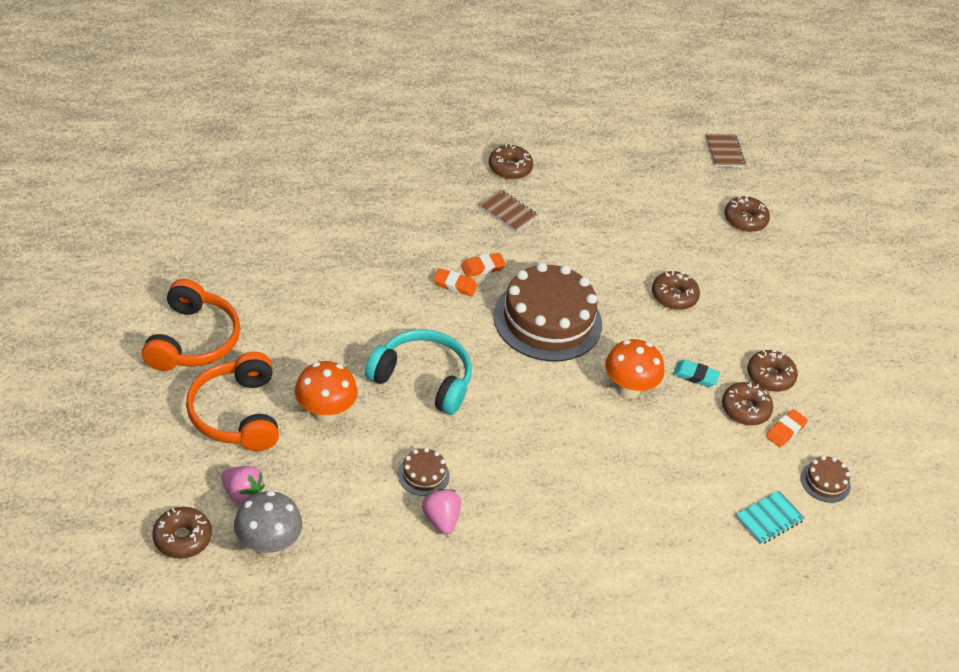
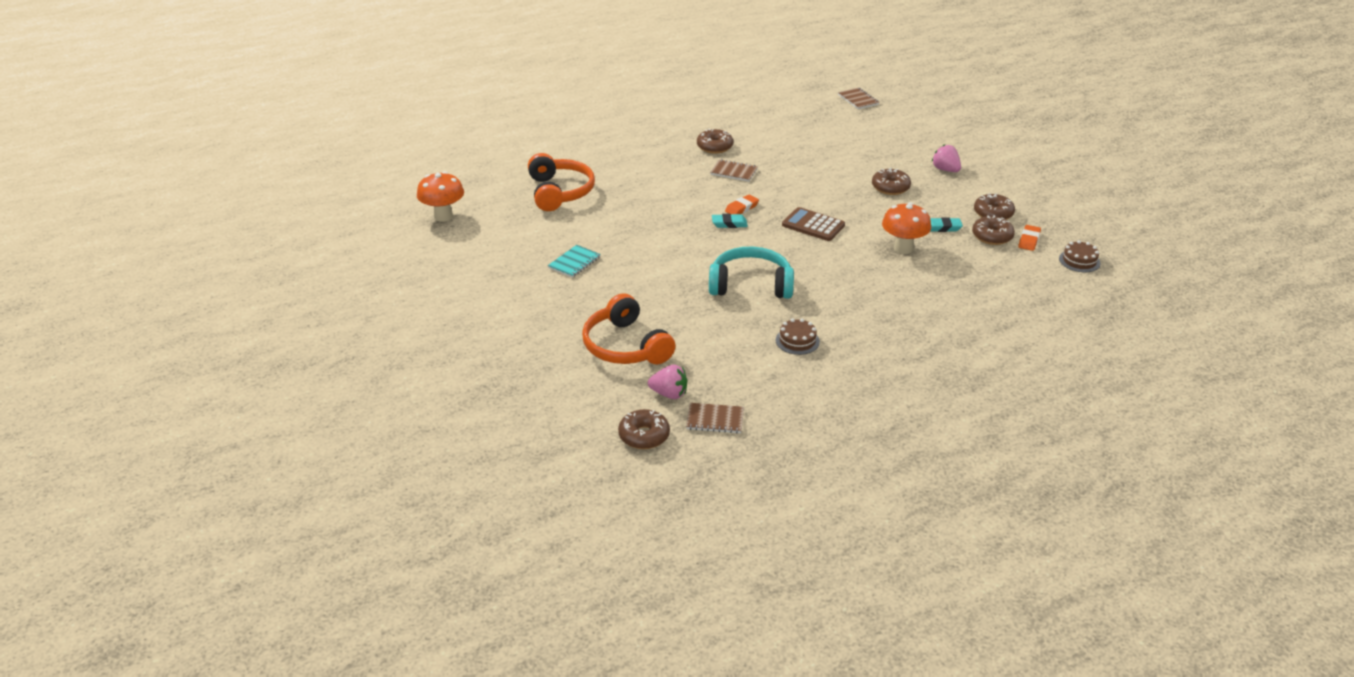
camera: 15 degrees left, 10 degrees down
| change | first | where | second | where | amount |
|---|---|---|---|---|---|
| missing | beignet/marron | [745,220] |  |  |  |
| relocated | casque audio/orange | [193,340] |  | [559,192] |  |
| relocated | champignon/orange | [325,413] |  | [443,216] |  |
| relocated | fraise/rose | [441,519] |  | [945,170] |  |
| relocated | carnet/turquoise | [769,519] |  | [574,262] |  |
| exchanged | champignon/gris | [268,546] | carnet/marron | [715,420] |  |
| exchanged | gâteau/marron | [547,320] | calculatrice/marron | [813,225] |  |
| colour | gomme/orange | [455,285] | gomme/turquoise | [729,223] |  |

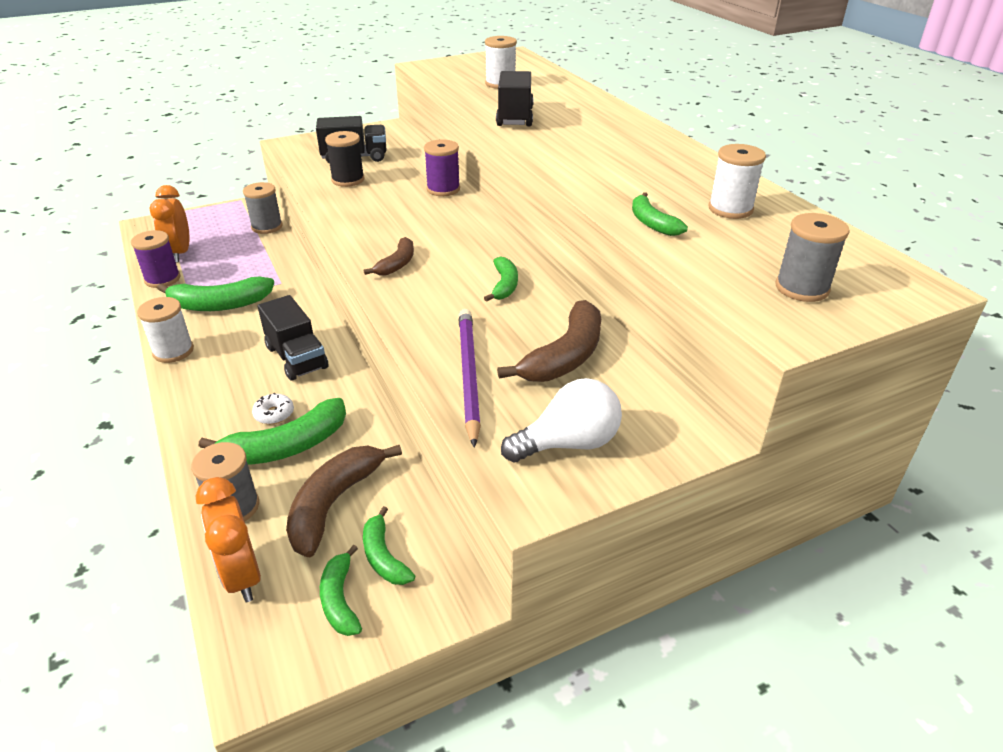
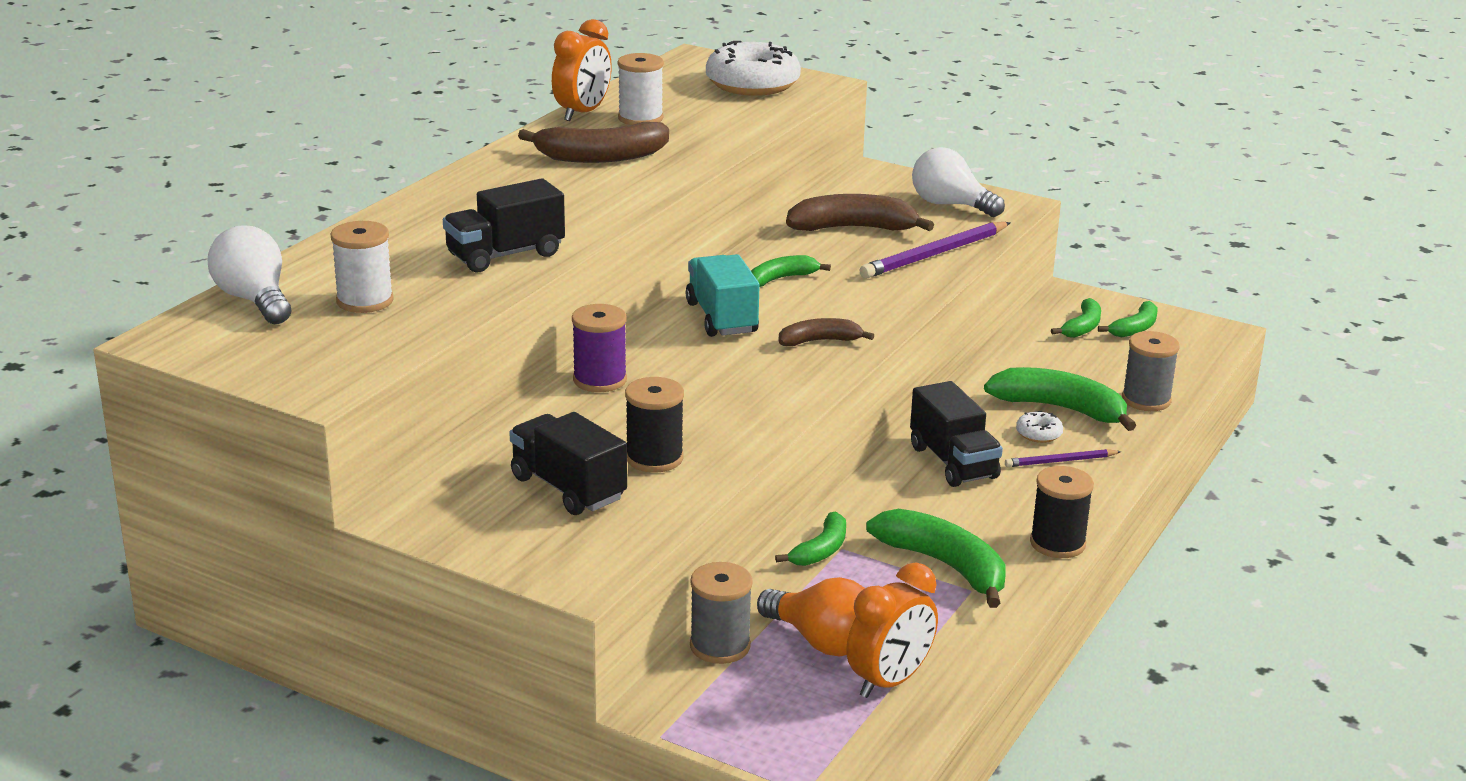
camera: 125 degrees left, 10 degrees down
| change | first | where | second | where | amount |
|---|---|---|---|---|---|
| missing | bobine/violet | [162,279] |  |  |  |
| appeared |  |  | ampoule/blanc | [254,300] |  |
| appeared |  |  | camion/turquoise | [721,318] |  |
| appeared |  |  | ampoule/orange | [821,641] |  |
| appeared |  |  | crayon/violet | [1060,461] |  |
| relocated | réveil/orange | [242,576] |  | [582,113] |  |
| relocated | banane/marron | [334,503] |  | [601,157] |  |
| relocated | banane/vert | [652,223] |  | [821,550] |  |
| exchanged | bobine/gris | [802,288] | beignet/blanc | [752,84] |  |
| colour | bobine/blanc | [173,351] | bobine/noir | [1057,543] |  |
| spun | camion/noir | [297,357] |  | [953,462] | 135 degrees clockwise |

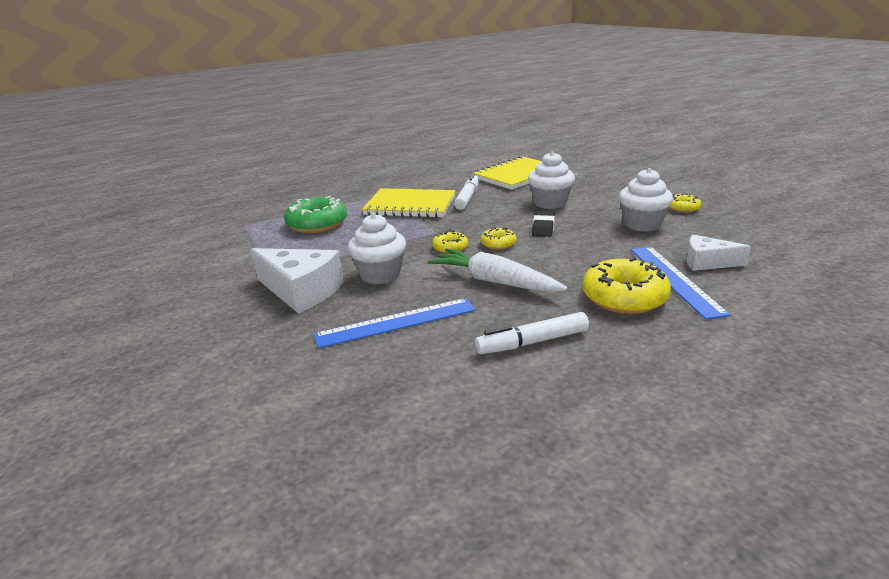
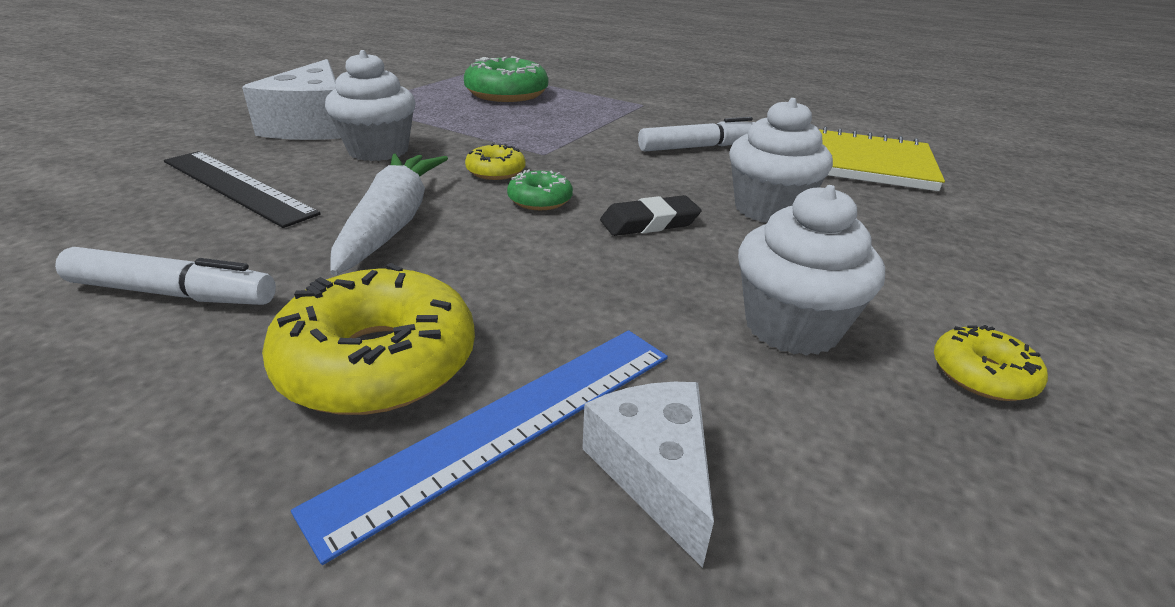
camera: 55 degrees right, 5 degrees up
| change | first | where | second | where | amount |
|---|---|---|---|---|---|
| missing | carnet/jaune | [410,206] |  |  |  |
| colour | règle/bleu | [396,322] | règle/noir | [236,186] |  |
| colour | beignet/jaune | [498,244] | beignet/vert | [540,200] |  |
| spun | feutre/blanc | [532,342] |  | [173,293] | 150 degrees clockwise |

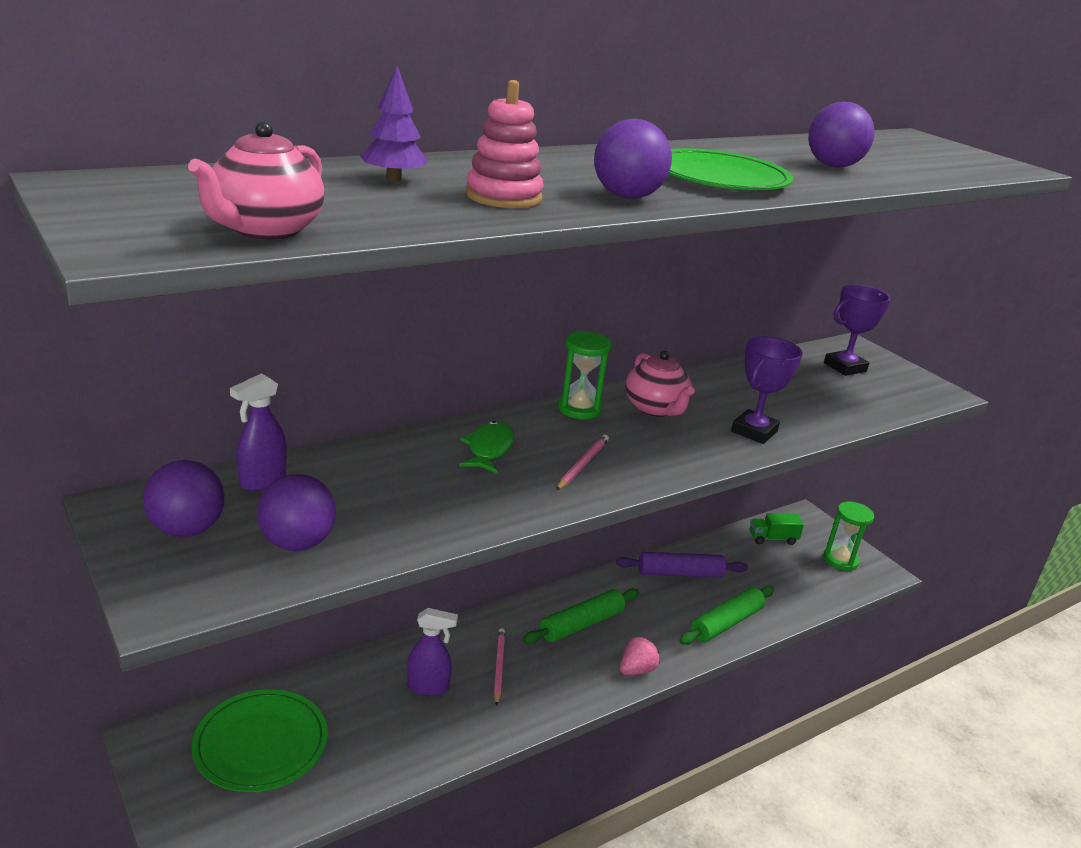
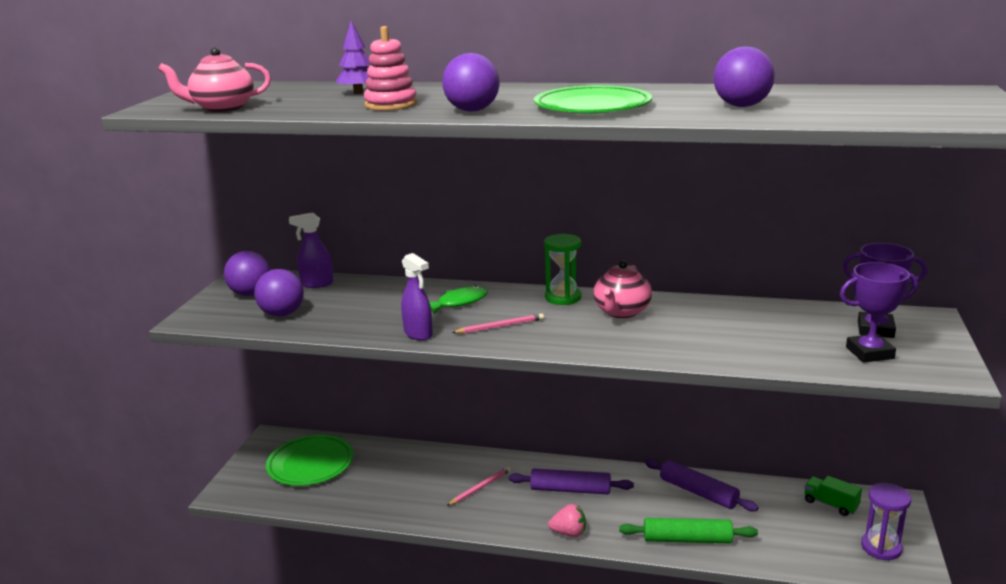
camera: 50 degrees right, 5 degrees down
| change | first | where | second | where | amount |
|---|---|---|---|---|---|
| relocated | vaporisateur/violet | [428,687] |  | [418,334] |  |
| relocated | trophée/violet | [754,431] |  | [869,353] |  |
| colour | rouleau à pâtisserie/vert | [581,624] | rouleau à pâtisserie/violet | [570,490] |  |
| colour | sablier/vert | [840,560] | sablier/violet | [881,547] |  |

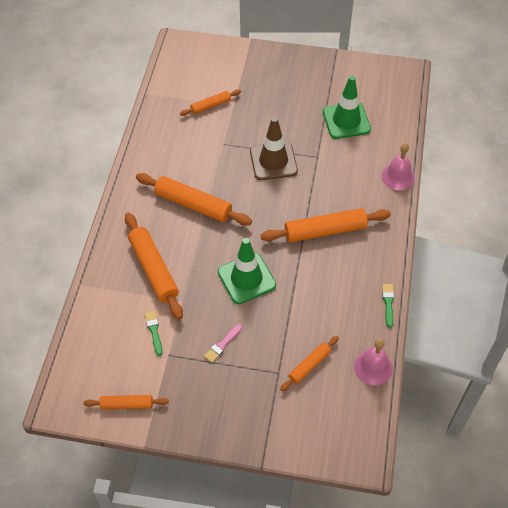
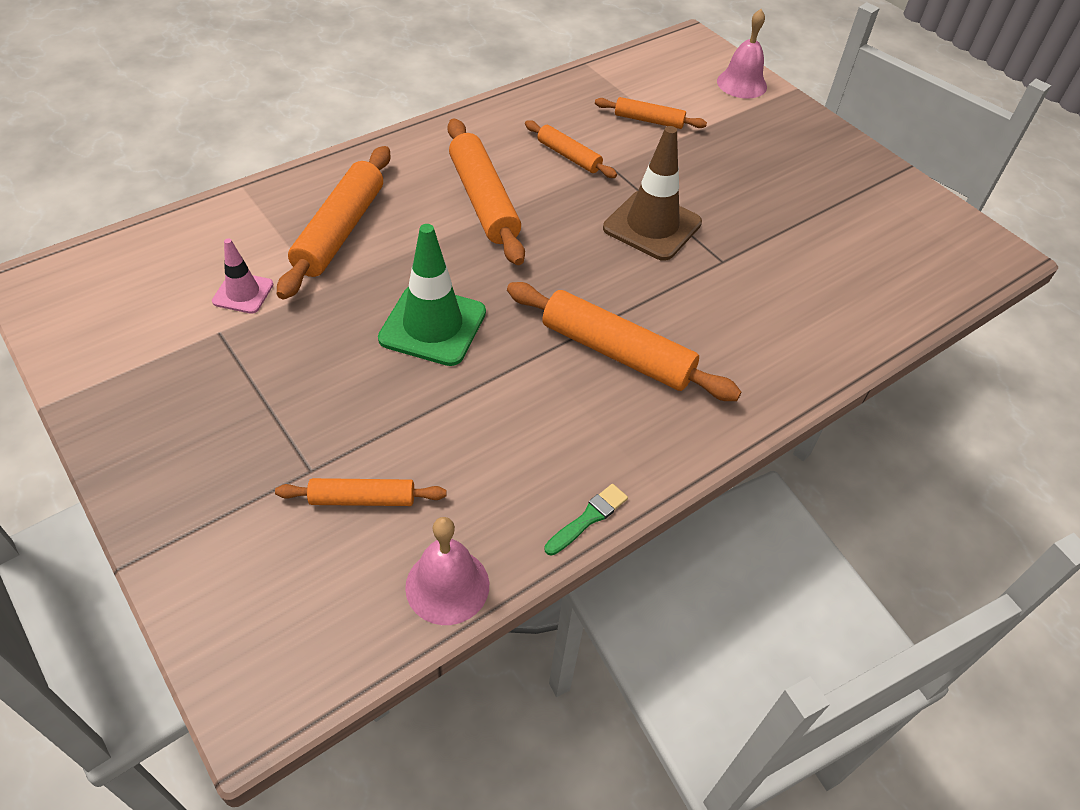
camera: 40 degrees right, 5 degrees down
| change | first | where | second | where | amount |
|---|---|---|---|---|---|
| missing | pinceau/rose | [222,344] |  |  |  |
| missing | cône de chantier/vert | [346,121] |  |  |  |
| relocated | rouleau à pâtisserie/orange | [127,404] |  | [569,156] |  |
| relocated | cloche/rose | [398,177] |  | [741,84] |  |
| exchanged | pinceau/vert | [154,331] | cône de chantier/rose | [243,293] |  |

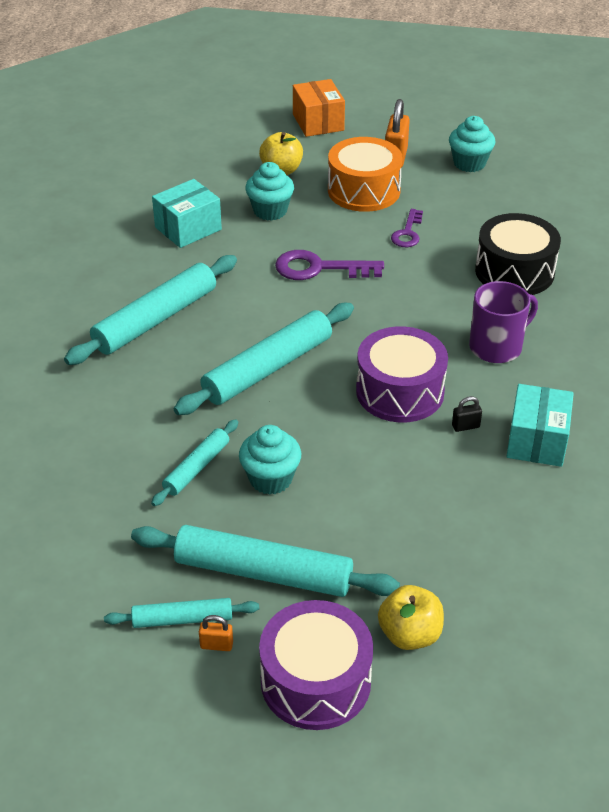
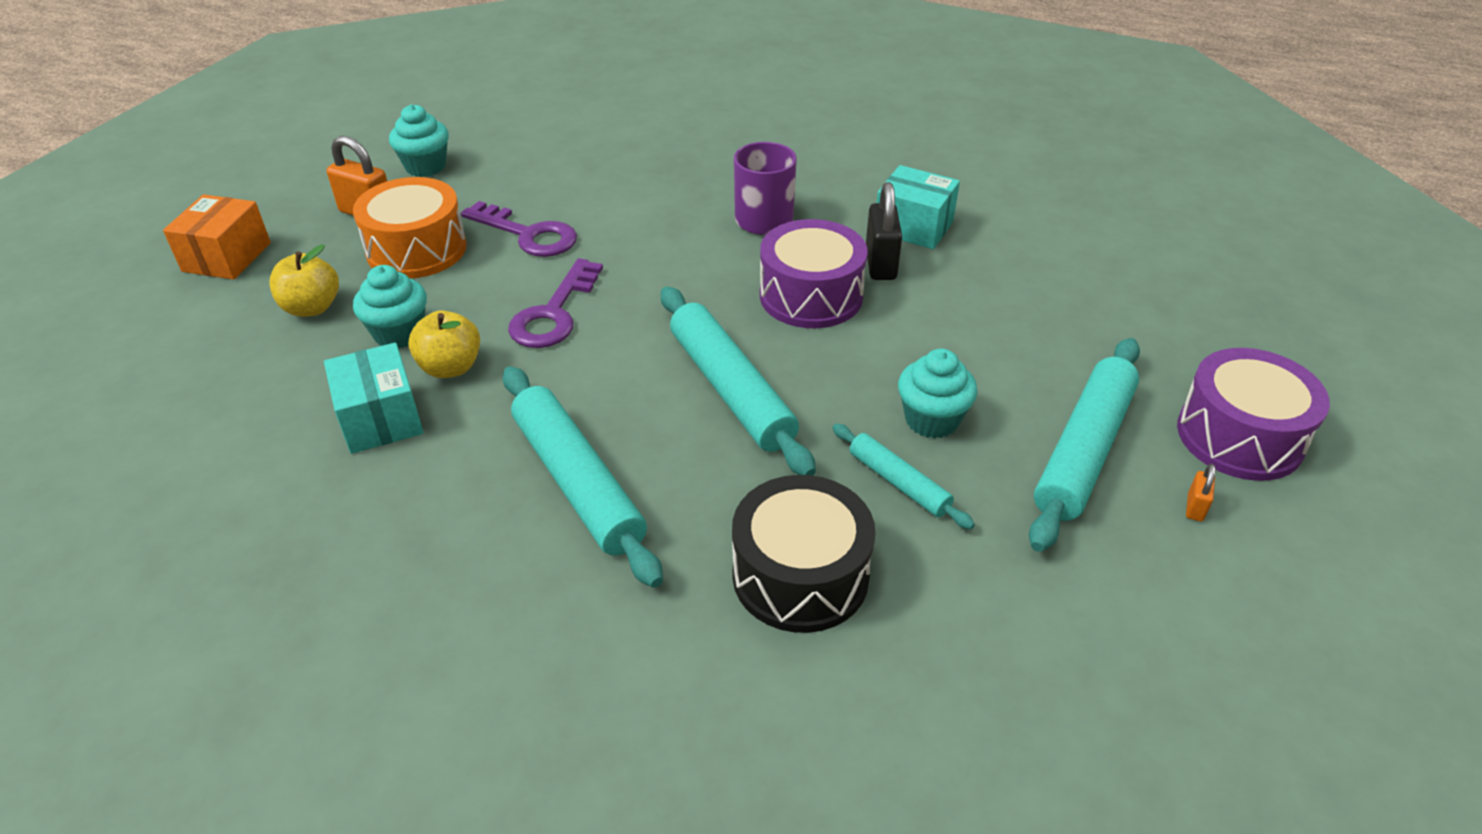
camera: 75 degrees left, 0 degrees up
| change | first | where | second | where | amount |
|---|---|---|---|---|---|
| missing | rouleau à pâtisserie/turquoise | [182,619] |  |  |  |
| relocated | pomme/jaune | [410,634] |  | [450,367] |  |
| relocated | tambour/noir | [514,271] |  | [800,575] |  |
| spun | boîte/orange | [318,122] |  | [227,257] | 75 degrees counterclockwise |
| size | clé/violet | [408,233] |  | [528,234] | x1.61 |
| size | cadenas/noir | [465,426] |  | [880,264] | x2.01 |

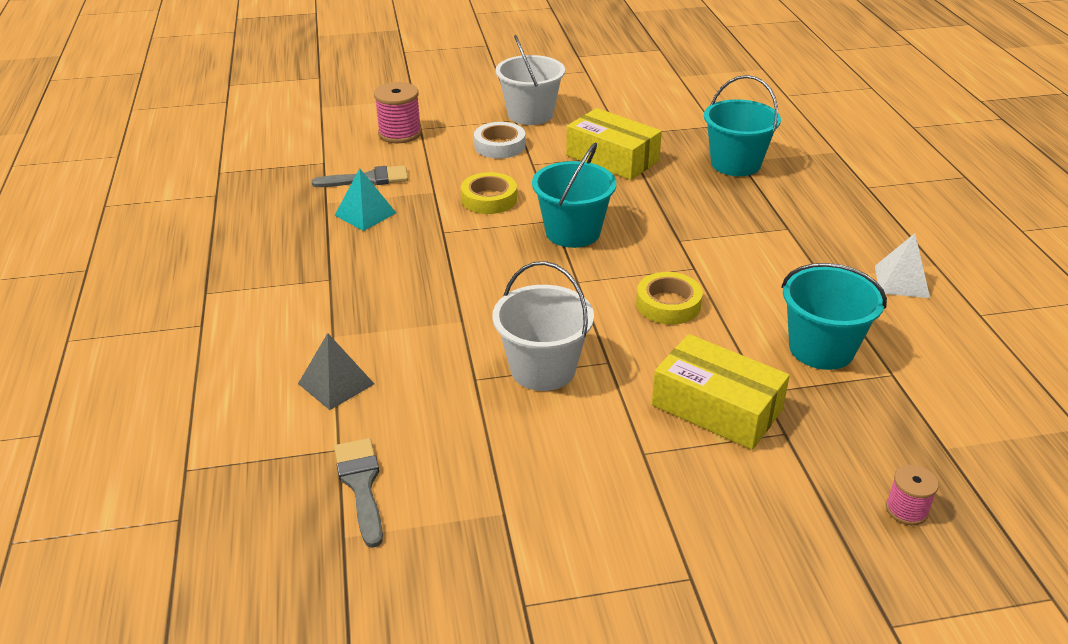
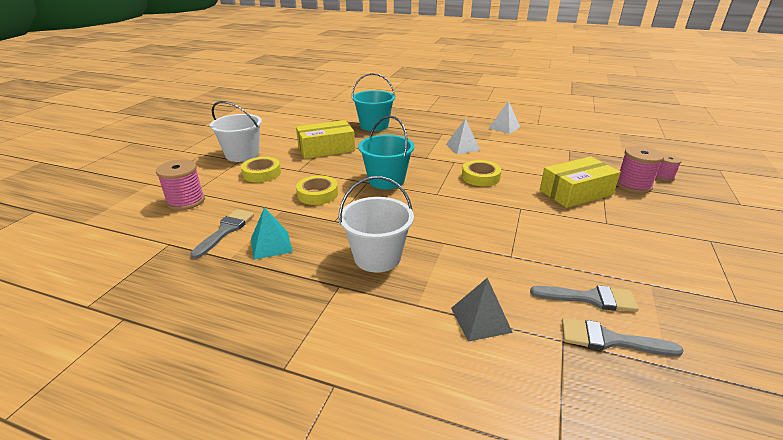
camera: 60 degrees left, 5 degrees down
| change | first | where | second | where | amount |
|---|---|---|---|---|---|
| missing | seau/turquoise | [821,348] |  |  |  |
| appeared |  |  | pyramide/blanc | [462,147] |  |
| appeared |  |  | pinceau/gris | [590,298] |  |
| appeared |  |  | bobine/rose | [633,185] |  |
| relocated | seau/blanc | [543,369] |  | [377,257] |  |
| colour | ruban adhésif/blanc | [500,146] | ruban adhésif/jaune | [262,173] |  |

